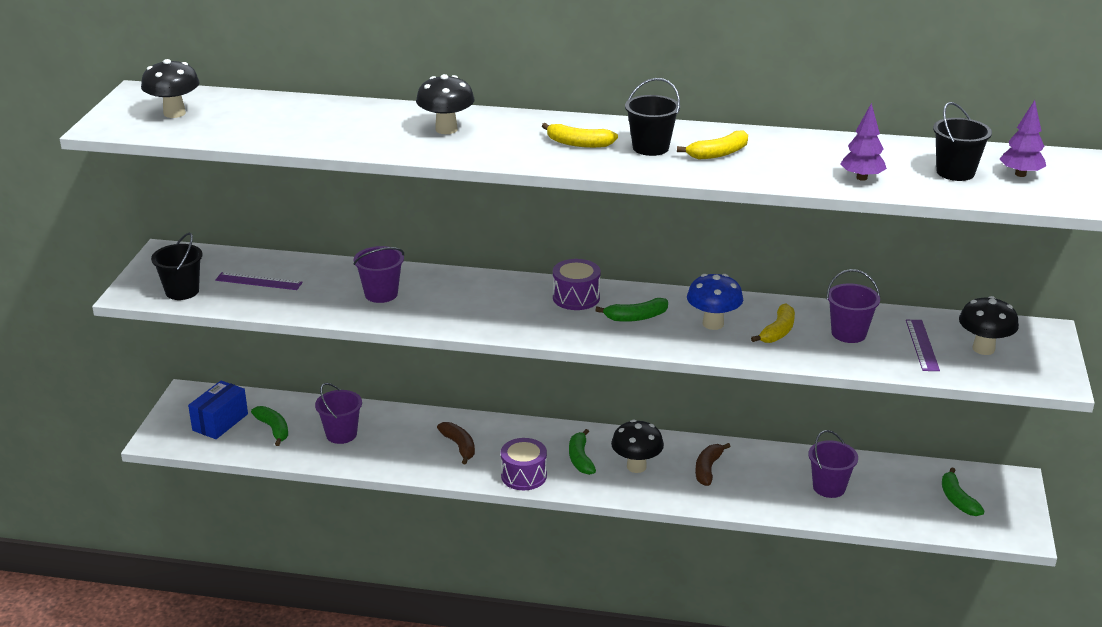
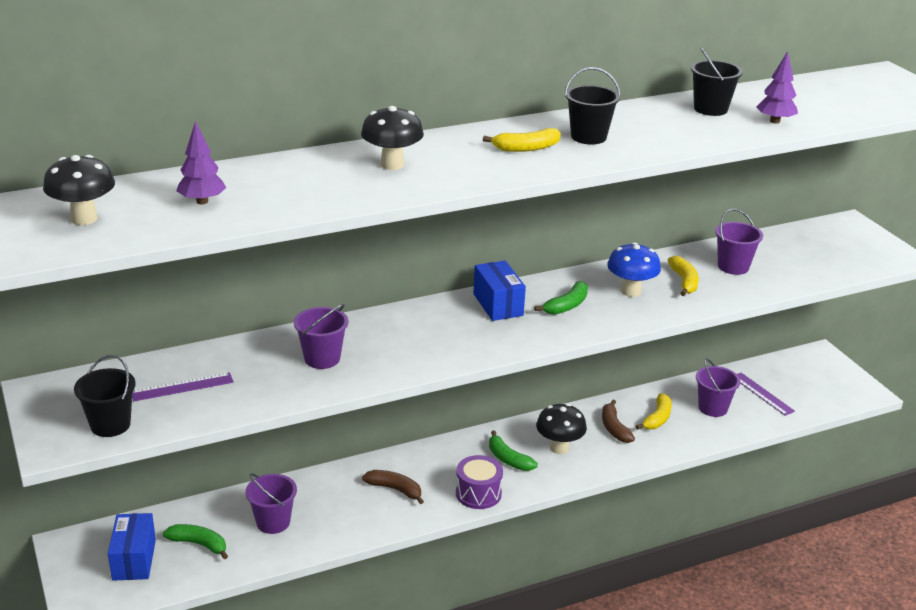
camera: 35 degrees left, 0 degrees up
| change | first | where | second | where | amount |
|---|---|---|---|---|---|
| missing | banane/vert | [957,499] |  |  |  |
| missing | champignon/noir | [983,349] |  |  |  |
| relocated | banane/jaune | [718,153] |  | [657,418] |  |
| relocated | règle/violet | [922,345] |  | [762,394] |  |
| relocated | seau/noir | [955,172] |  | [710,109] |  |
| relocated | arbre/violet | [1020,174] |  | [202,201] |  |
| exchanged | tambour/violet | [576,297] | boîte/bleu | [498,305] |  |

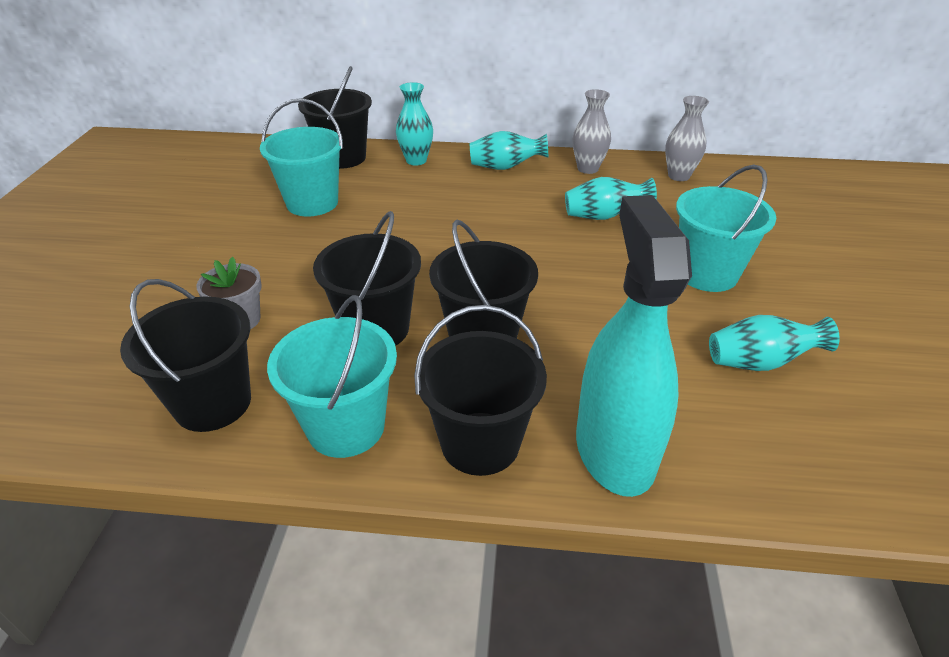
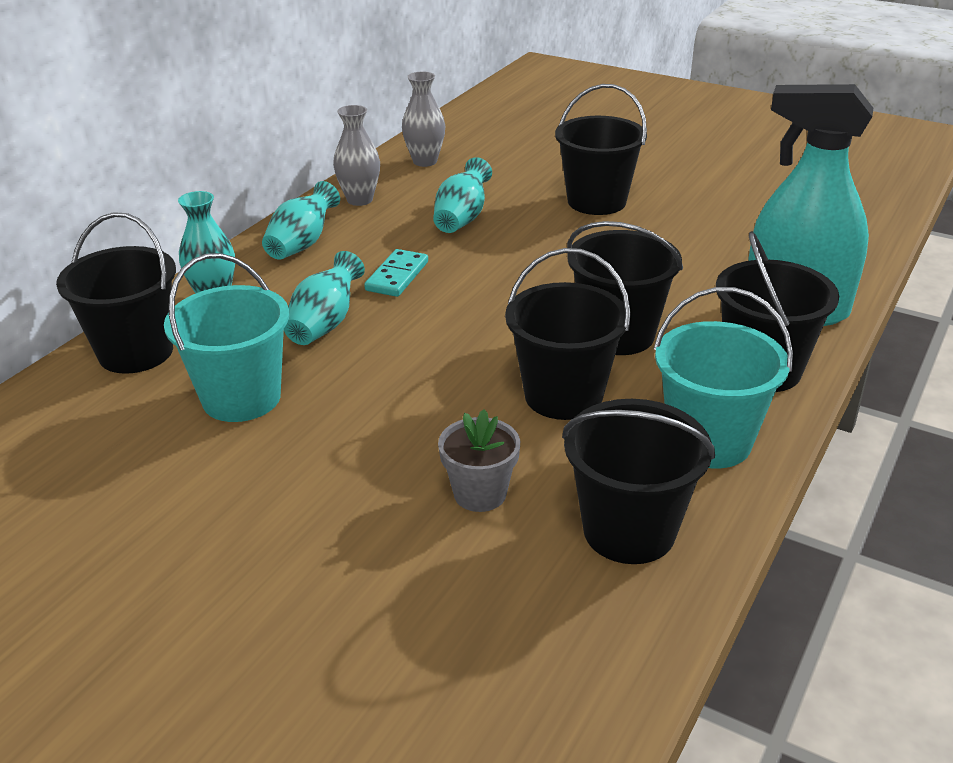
camera: 65 degrees left, 5 degrees down
| change | first | where | second | where | amount |
|---|---|---|---|---|---|
| appeared |  |  | domino/turquoise | [397,276] |  |
| relocated | vase/turquoise | [759,362] |  | [325,323] |  |
| colour | seau/turquoise | [707,273] | seau/noir | [596,201] |  |

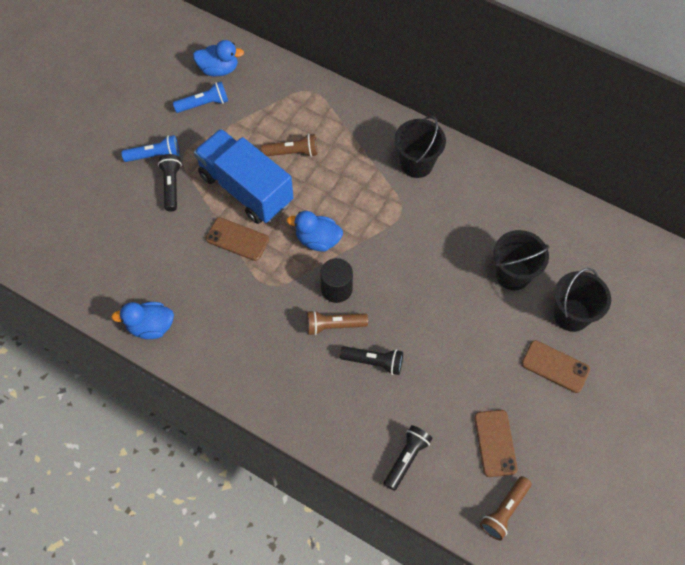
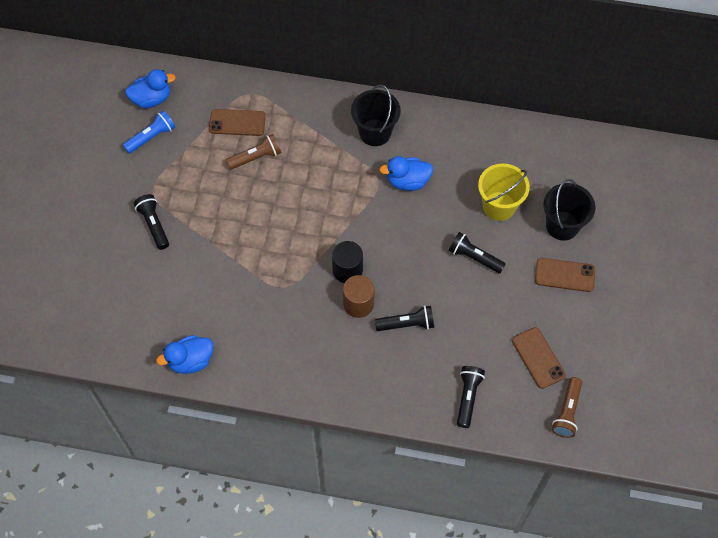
camera: 20 degrees left, 0 degrees up
| change | first | where | second | where | amount |
|---|---|---|---|---|---|
| missing | lampe de poche/bleu | [154,155] |  |  |  |
| missing | camion/bleu | [246,189] |  |  |  |
| appeared |  |  | lampe de poche/noir | [474,257] |  |
| relocated | téléphone/marron | [237,239] |  | [237,123] |  |
| relocated | canard/bleu | [317,240] |  | [407,181] |  |
| exchanged | lampe de poche/marron | [334,325] | cylindre/marron | [358,304] |  |
| colour | seau/noir | [513,274] | seau/jaune | [499,206] |  |

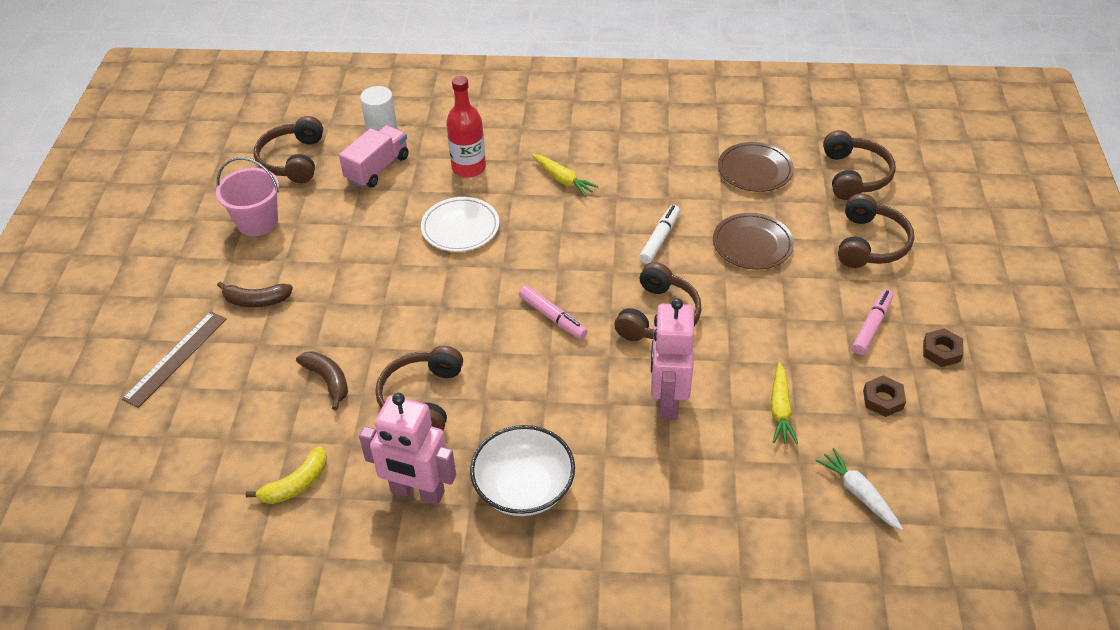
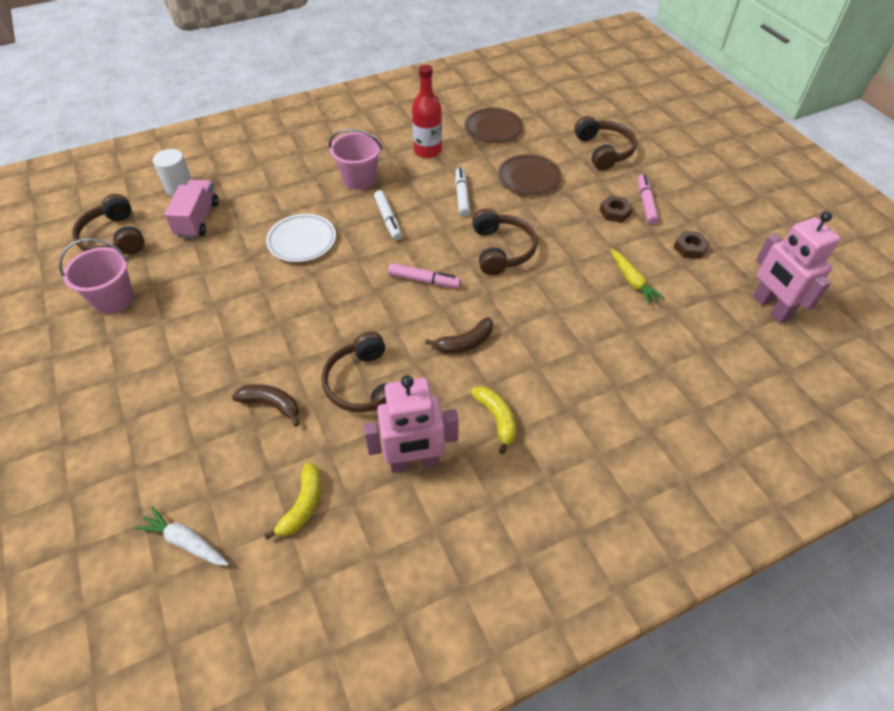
camera: 30 degrees left, 5 degrees up
| change | first | where | second | where | amount |
|---|---|---|---|---|---|
| missing | règle/marron | [175,358] |  |  |  |
| missing | casque audio/marron | [854,175] |  |  |  |
| appeared |  |  | feutre/blanc | [388,219] |  |
| relocated | banane/marron | [256,301] |  | [465,343] |  |
| relocated | bouteille/rouge | [468,168] |  | [427,151] |  |
| relocated | robot/rose | [667,400] |  | [770,308] |  |
| relocated | carotte/blanc | [858,493] |  | [186,542] |  |
| relocated | écrou/marron | [941,351] |  | [615,212] |  |
| exchanged | bol/blanc | [524,488] | banane/jaune | [497,419] |  |
| exchanged | carotte/jaune | [563,180] | seau/rose | [359,179] |  |

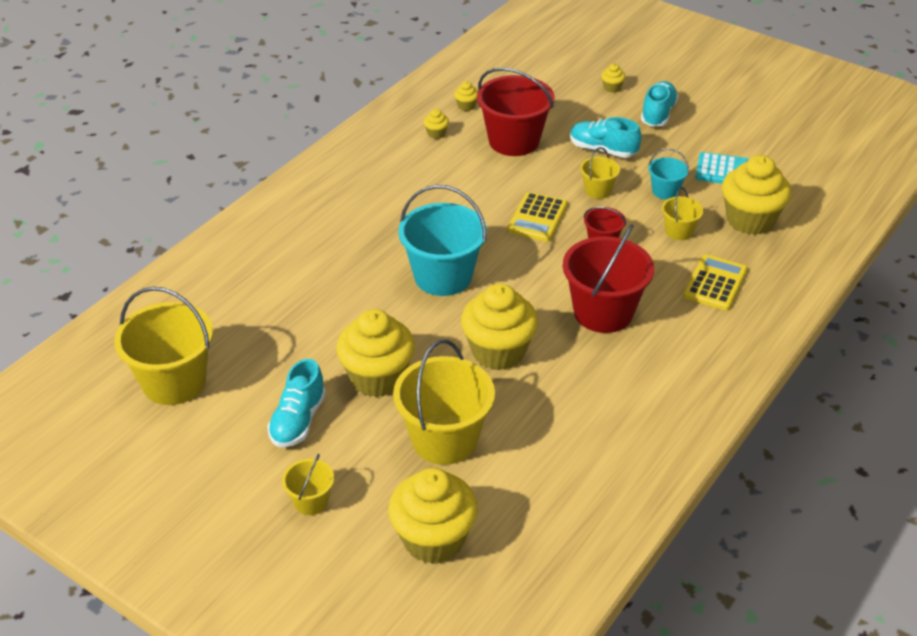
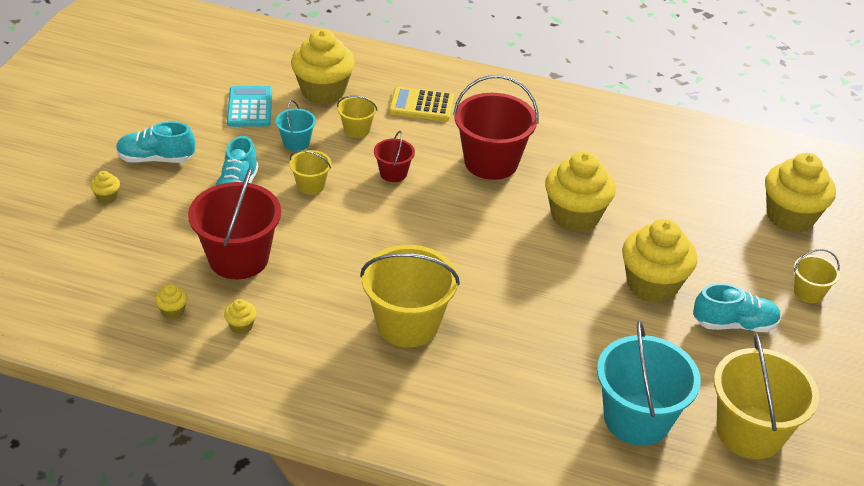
camera: 110 degrees left, 0 degrees up
| change | first | where | second | where | amount |
|---|---|---|---|---|---|
| missing | calculatrice/jaune | [537,218] |  |  |  |
| relocated | seau/jaune | [444,439] |  | [407,324] |  |
| relocated | seau/turquoise | [443,276] |  | [637,419] |  |

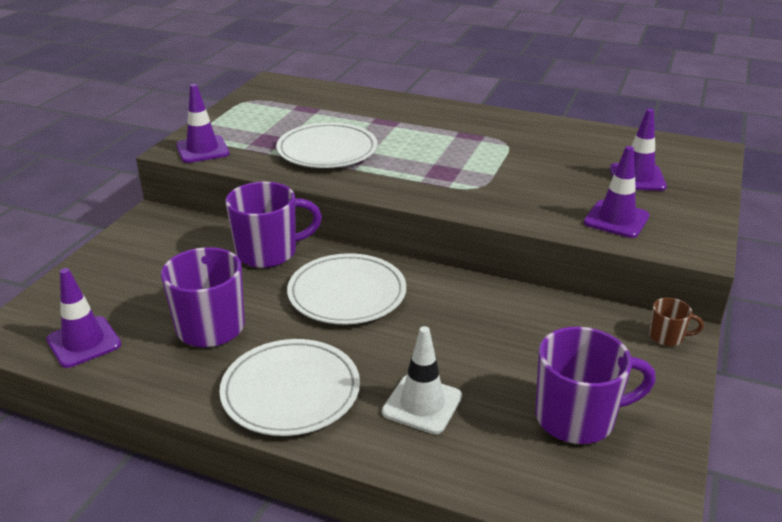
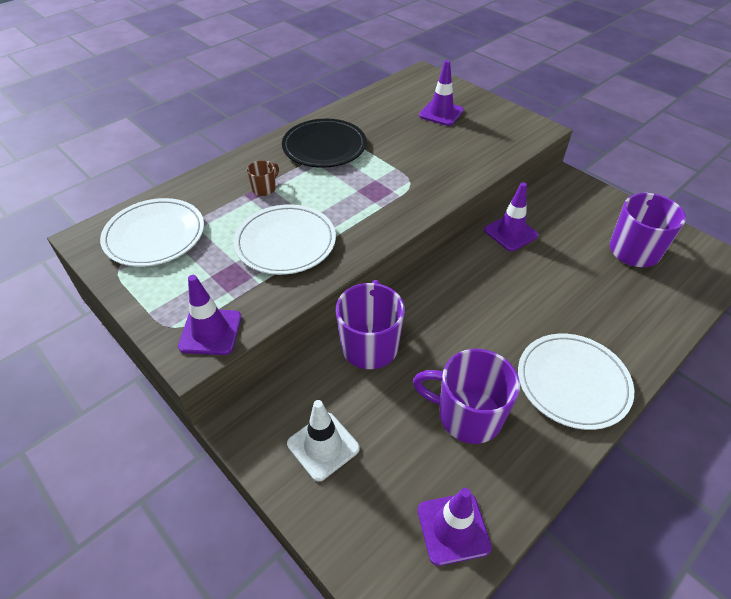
camera: 65 degrees left, 15 degrees up
| change | first | where | second | where | amount |
|---|---|---|---|---|---|
| appeared |  |  | assiette/noir | [324,147] |  |
| relocated | assiette/blanc | [347,293] |  | [155,235] |  |
| relocated | cône de chantier/blanc | [422,404] |  | [323,446] |  |
| relocated | cône de chantier/violet | [616,219] |  | [510,233] |  |
| relocated | tasse/marron | [667,337] |  | [264,189] |  |

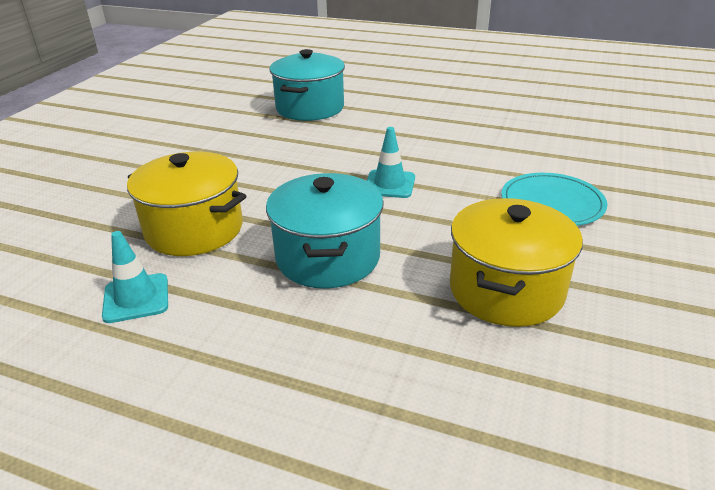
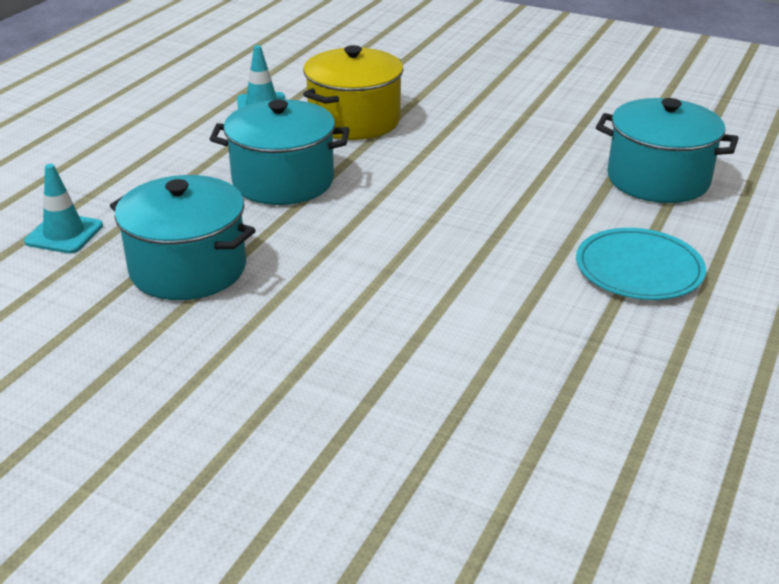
camera: 95 degrees right, 0 degrees up
| change | first | where | second | where | amount |
|---|---|---|---|---|---|
| relocated | cône de chantier/turquoise | [389,184] |  | [64,234] |  |
| relocated | assiette/turquoise | [552,203] |  | [639,268] |  |
| colour | marmite/jaune | [506,290] | marmite/turquoise | [188,269] |  |

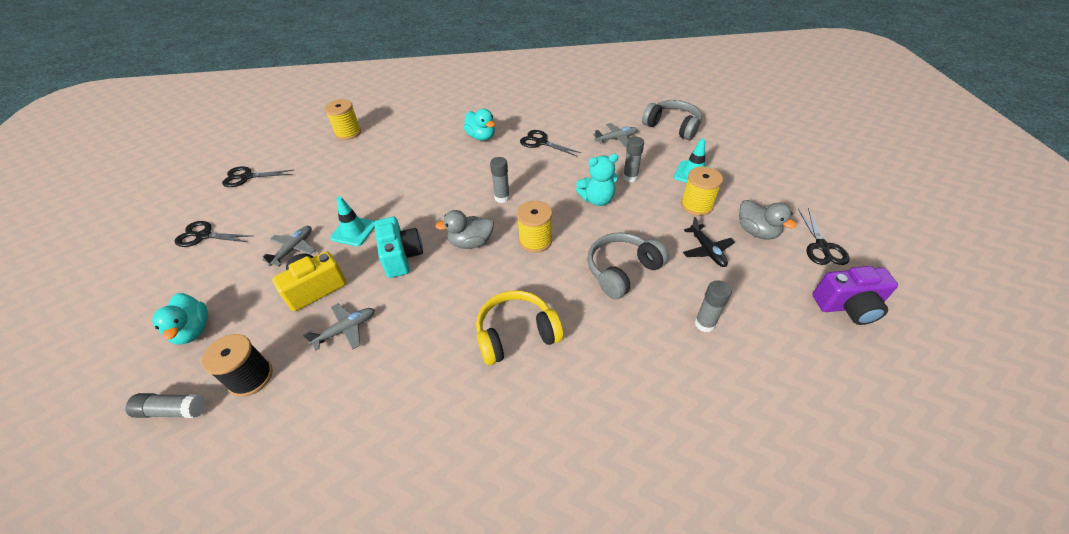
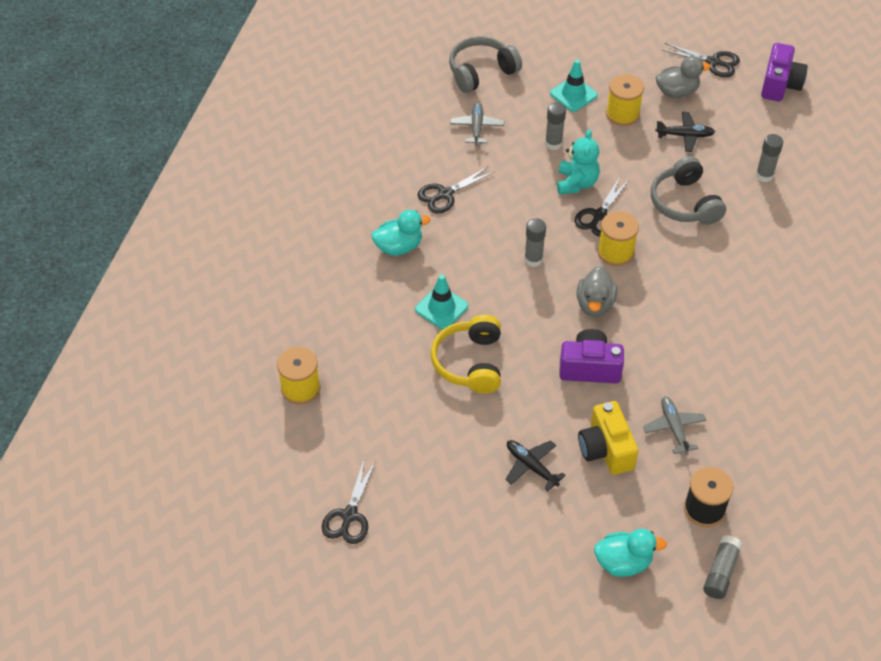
camera: 70 degrees left, 5 degrees up
| change | first | where | second | where | amount |
|---|---|---|---|---|---|
| relocated | ciseaux/noir | [204,235] |  | [599,215] |  |
| relocated | cône de chantier/turquoise | [354,231] |  | [441,308] |  |
| relocated | casque audio/jaune | [516,334] |  | [470,362] |  |
| colour | avion/gris | [293,249] | avion/noir | [531,466] |  |
| colour | appareil photo/turquoise | [401,256] | appareil photo/violet | [589,368] |  |

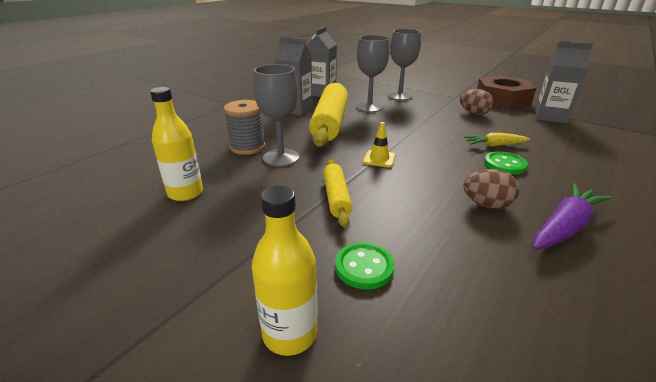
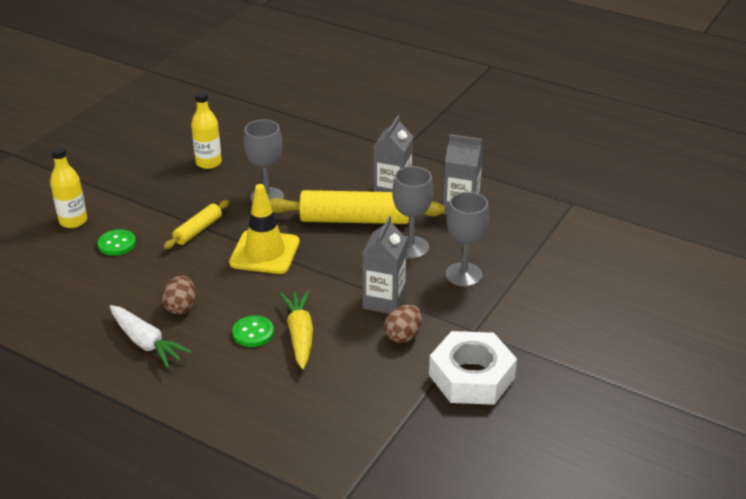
camera: 85 degrees right, 5 degrees up
| change | first | where | second | where | amount |
|---|---|---|---|---|---|
| missing | bobine/gris | [248,147] |  |  |  |
| relocated | brique de lait/gris | [550,117] |  | [384,301] |  |
| colour | écrou/marron | [502,99] | écrou/blanc | [471,376] |  |
| colour | carotte/violet | [564,227] | carotte/blanc | [146,343] |  |
| spun | rouleau à pâtisserie/jaune | [336,197] |  | [198,230] | 45 degrees counterclockwise |
| size | cône de chantier/jaune | [379,159] |  | [265,252] | x2.10 |
| size | carotte/jaune | [494,145] |  | [300,335] | x1.54 |

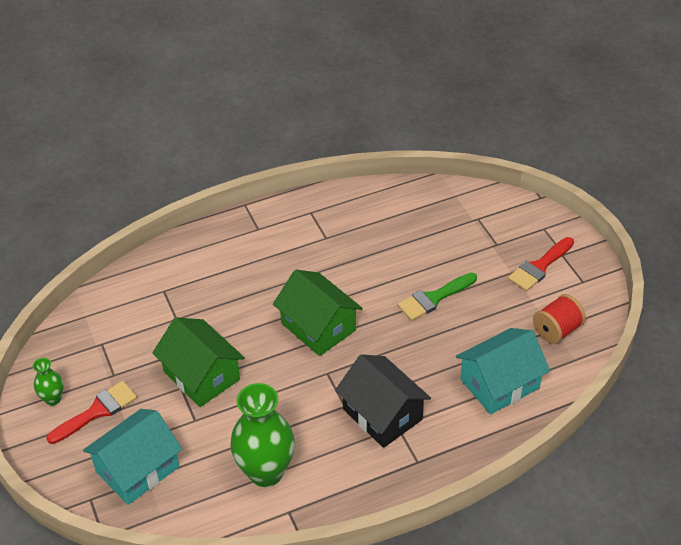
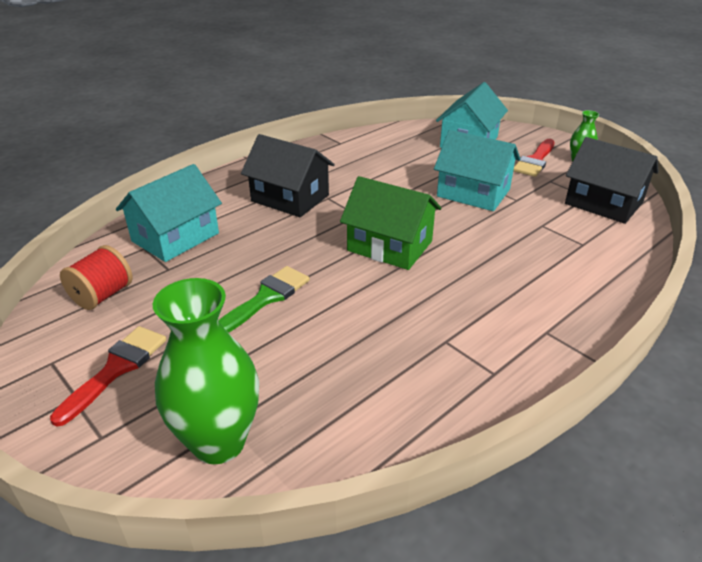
camera: 160 degrees right, 10 degrees down
| change | first | where | second | where | amount |
|---|---|---|---|---|---|
| appeared |  |  | maison/noir | [603,203] |  |
| relocated | vase/vert | [266,472] |  | [219,442] |  |
| colour | maison/vert | [202,375] | maison/turquoise | [473,193] |  |

